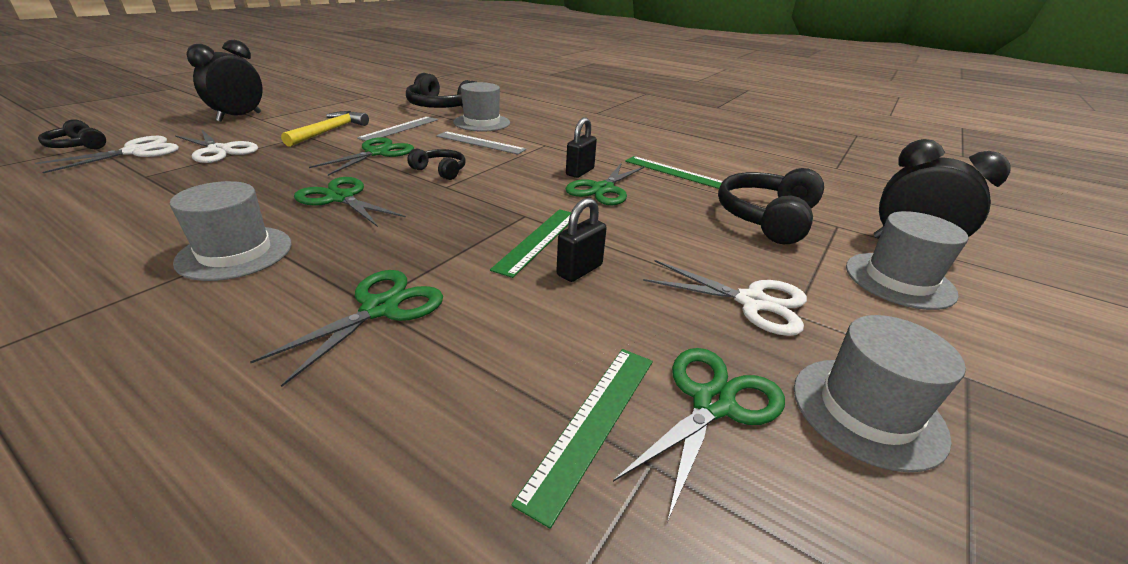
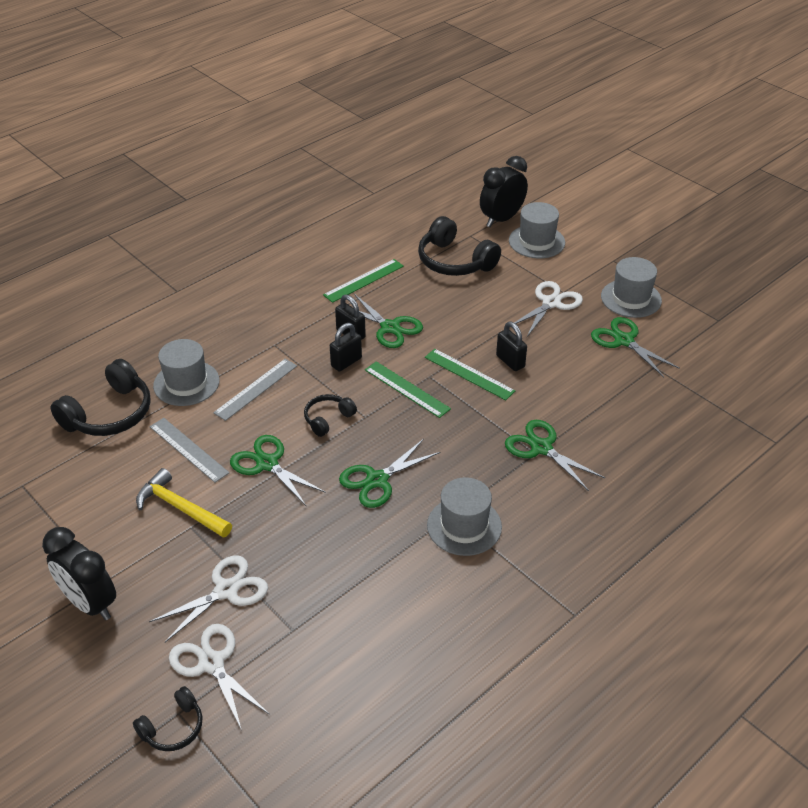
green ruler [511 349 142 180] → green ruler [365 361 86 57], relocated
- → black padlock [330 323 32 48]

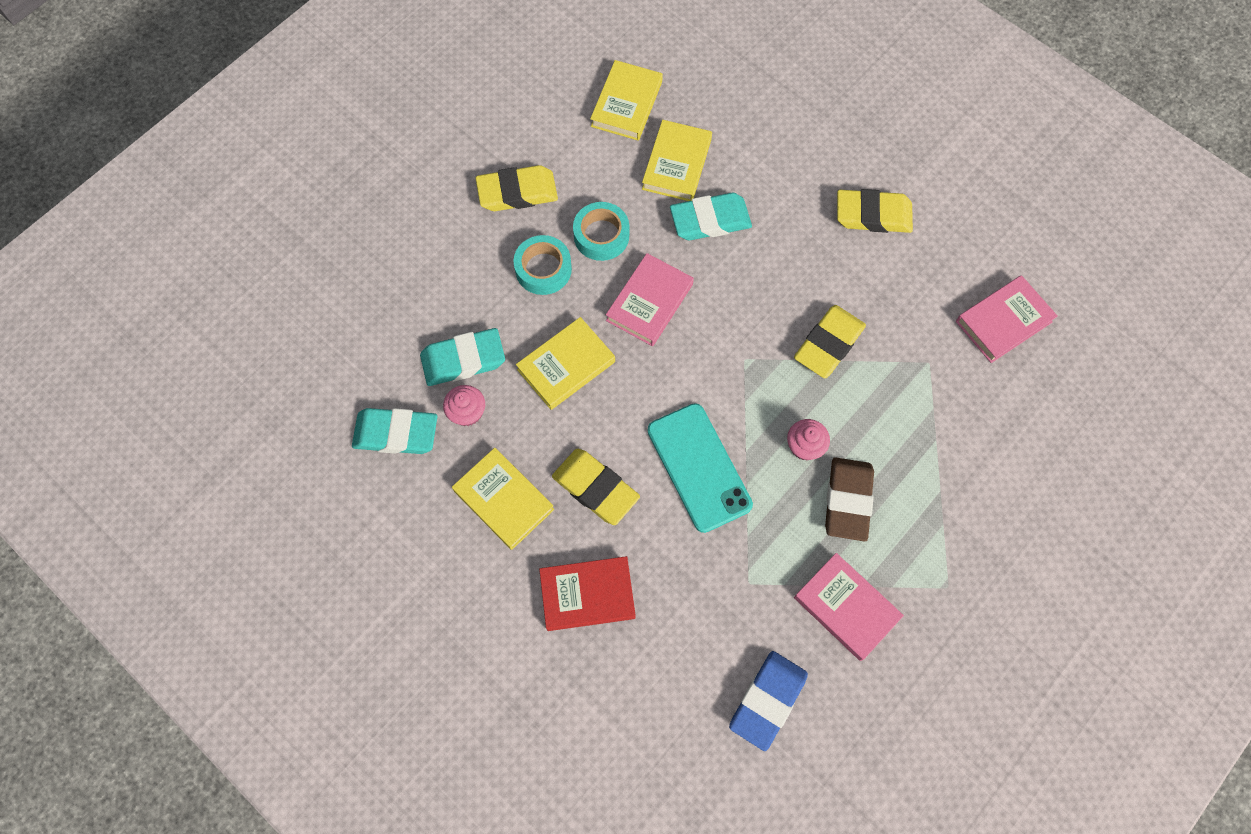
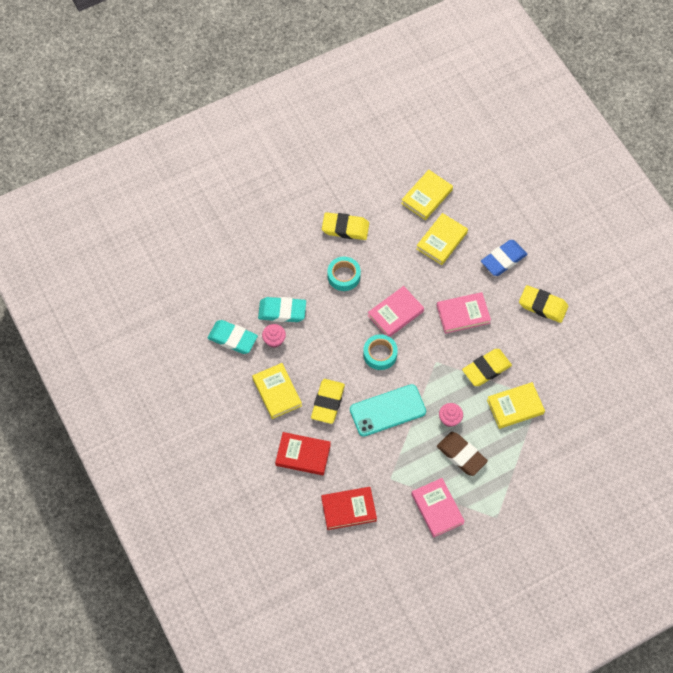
turquoise eraser [670 193 82 47] → -
turquoise tape [573 202 56 59] → turquoise tape [363 334 35 36], relocated
pink book [956 275 102 88] → pink book [437 292 54 42], relocated
yellow book [516 317 99 93] → yellow book [487 382 58 47], relocated
turquoise phone [648 403 105 130] → turquoise phone [350 384 76 53], 75 degrees clockwise
yellow eraser [552 449 88 76] → yellow eraser [311 379 34 45], 45 degrees clockwise
brown eraser [825 457 49 84] → brown eraser [437 432 51 44], 75 degrees counterclockwise
blue eraser [729 651 79 100] → blue eraser [481 240 47 36], relocated
- → red book [321 487 56 43]

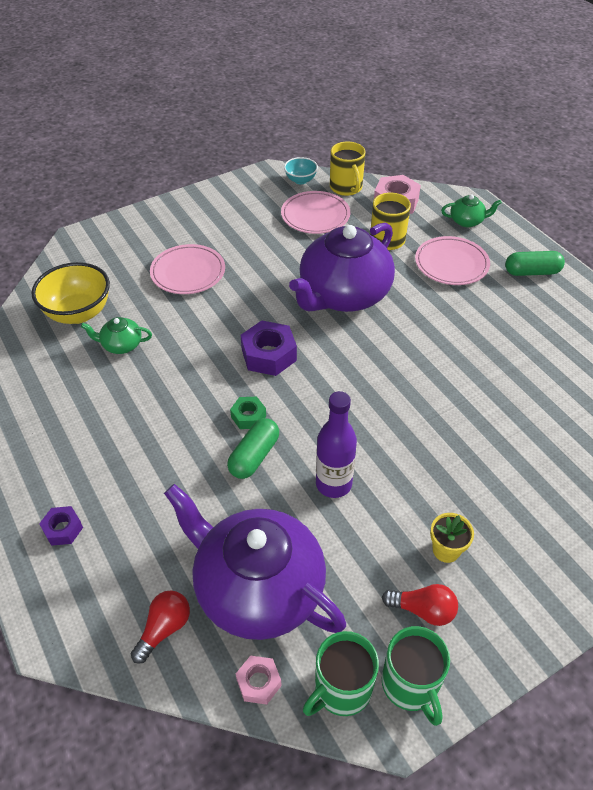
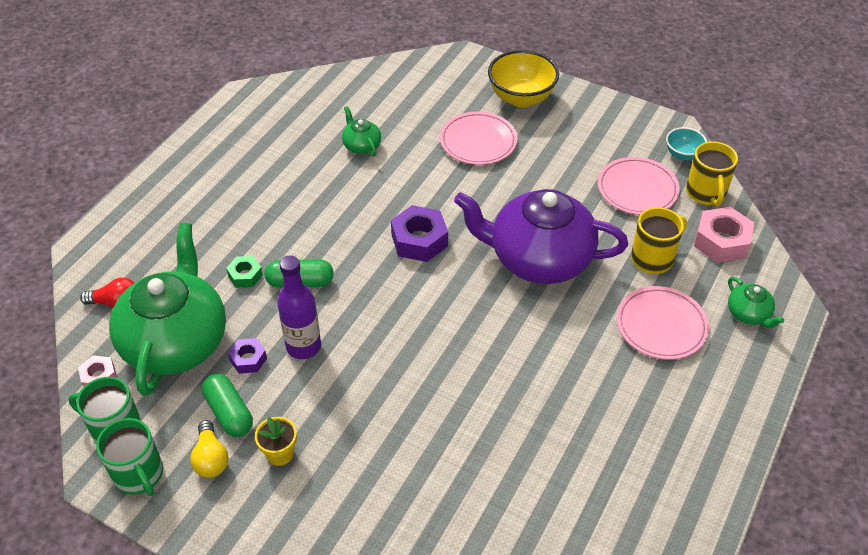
yellow mug [330 142 36 54] → yellow mug [686 141 52 65], 45 degrees counterclockwise
green capsule [505 251 60 25] → green capsule [202 374 51 63], relocated
yellow bowl [31 262 79 62] → yellow bowl [488 50 71 57], relocated
green nut [230 397 36 32] → green nut [226 256 37 32], relocated
purple teapot [164 484 182 156] → green teapot [109 223 117 173]
purple nut [39 506 44 40] → purple nut [228 338 39 36], relocated
red light bulb [382 584 76 42] → yellow light bulb [190 420 39 58]
green mug [382 626 68 100] → green mug [96 418 67 78], 75 degrees counterclockwise

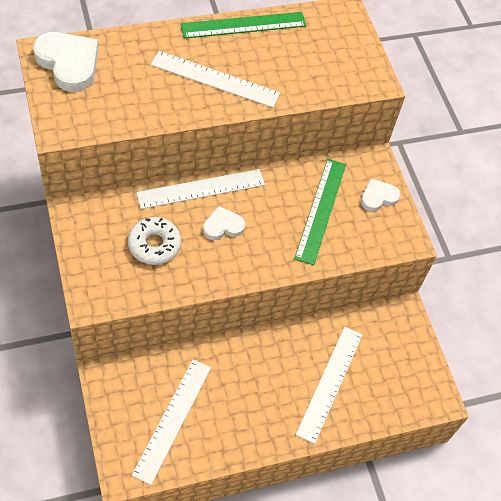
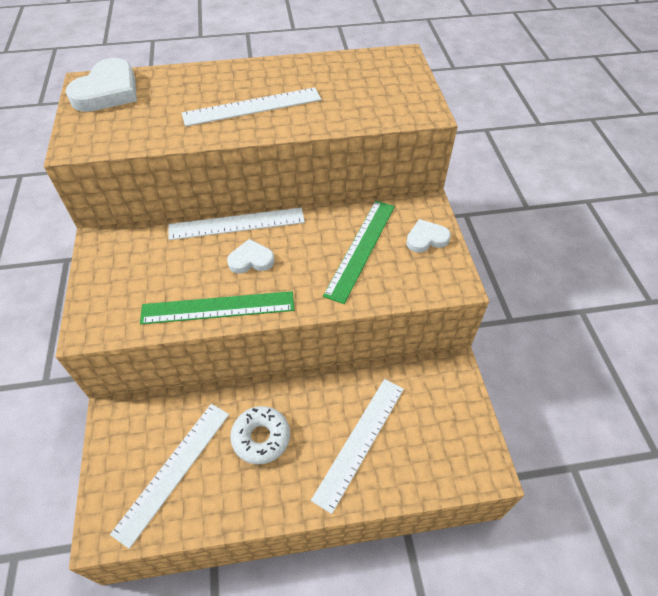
green ruler [180 12 127 27] → green ruler [140 291 154 33], relocated
white heart [33 32 66 60] → white heart [65 58 72 54], 60 degrees clockwise
white ruler [151 51 129 57] → white ruler [182 88 139 38], 45 degrees counterclockwise
white donut [128 217 53 48] → white donut [230 406 60 58], relocated

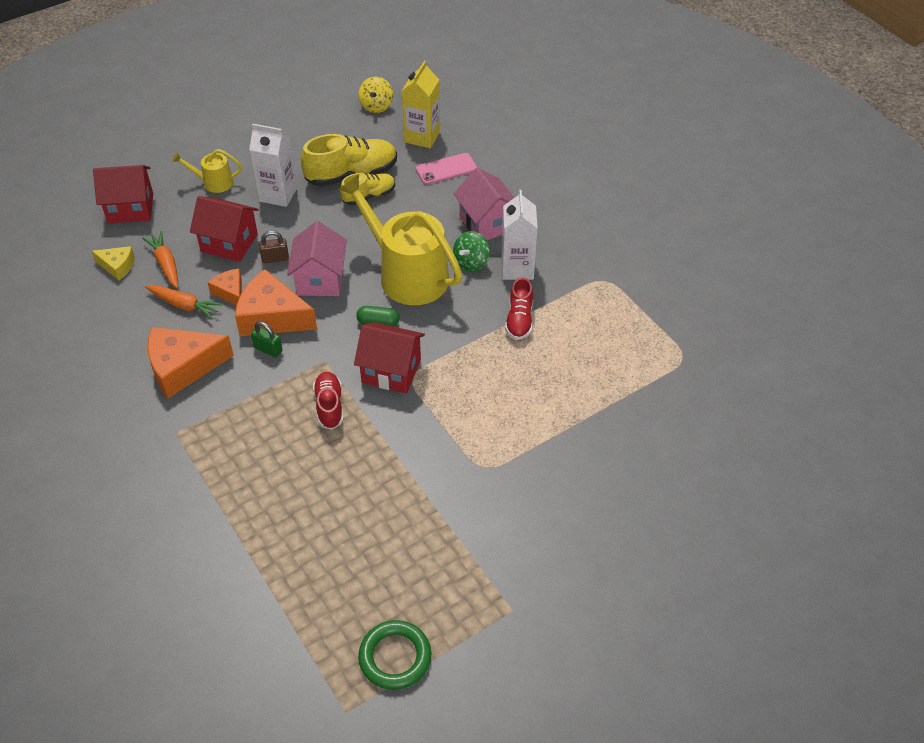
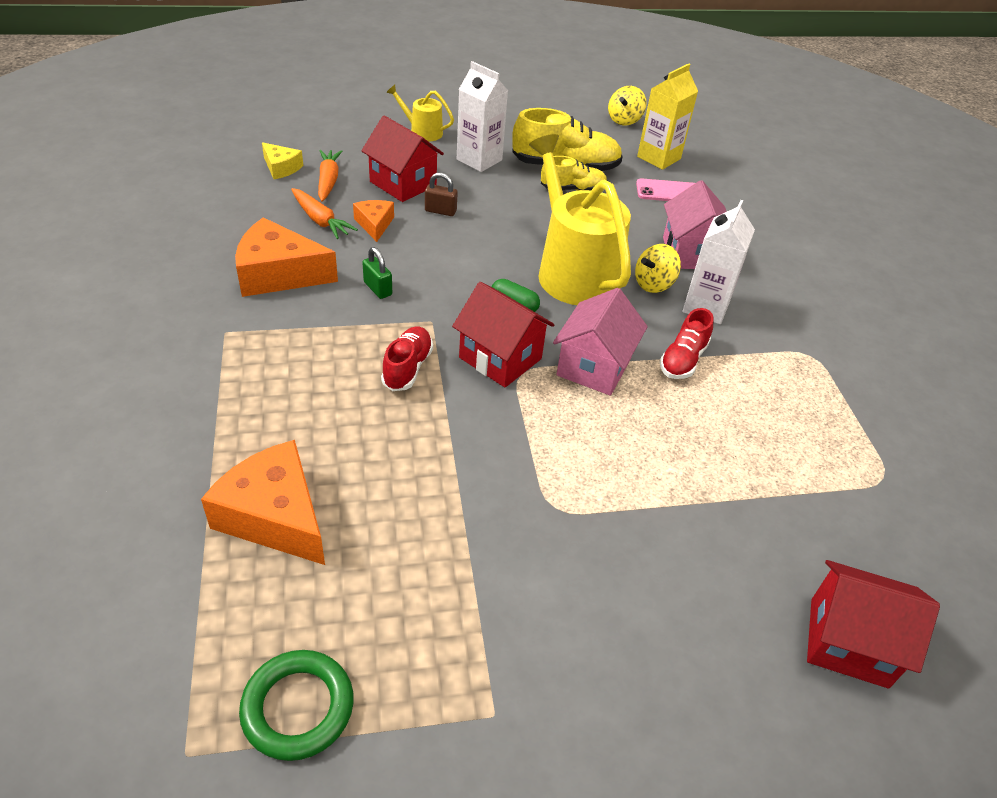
red house [93 165 60 59] → red house [807 560 133 129], relocated
pink house [287 221 60 75] → pink house [553 288 95 108], relocated
green spinning top [453 231 37 41] → yellow spinning top [635 244 46 49]
orange cheese [235 269 82 67] → orange cheese [201 440 124 125], relocated

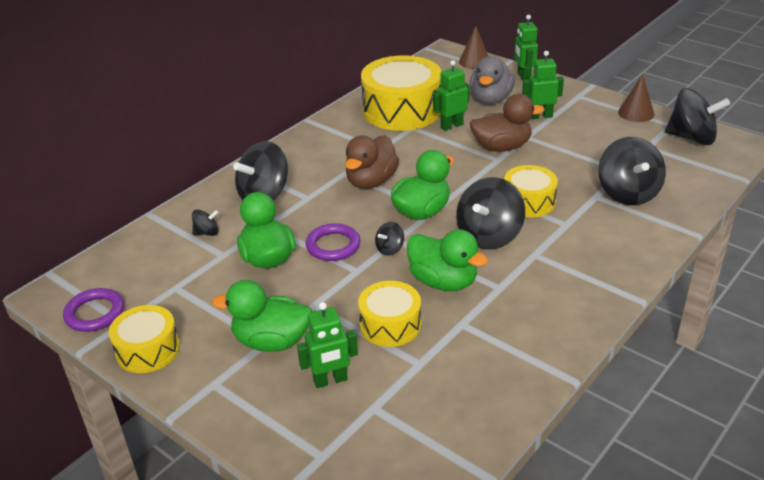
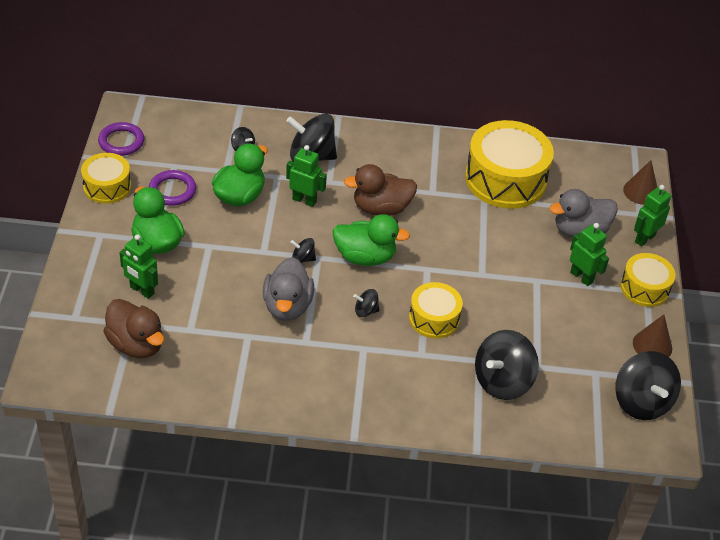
green robot [433 60 37 71] → green robot [286 145 41 62], relocated
brown duck [470 94 74 58] → brown duck [103 299 61 59], relocated
black spinning top [456 177 69 72] → black spinning top [353 289 27 28], x0.47
purple ring [306 223 54 38] → purple ring [149 170 47 36], relocated
green duck [407 229 81 62] → grey duck [263 257 51 64]
yellow drum [358 281 63 66] → yellow drum [621 253 55 54], relocated

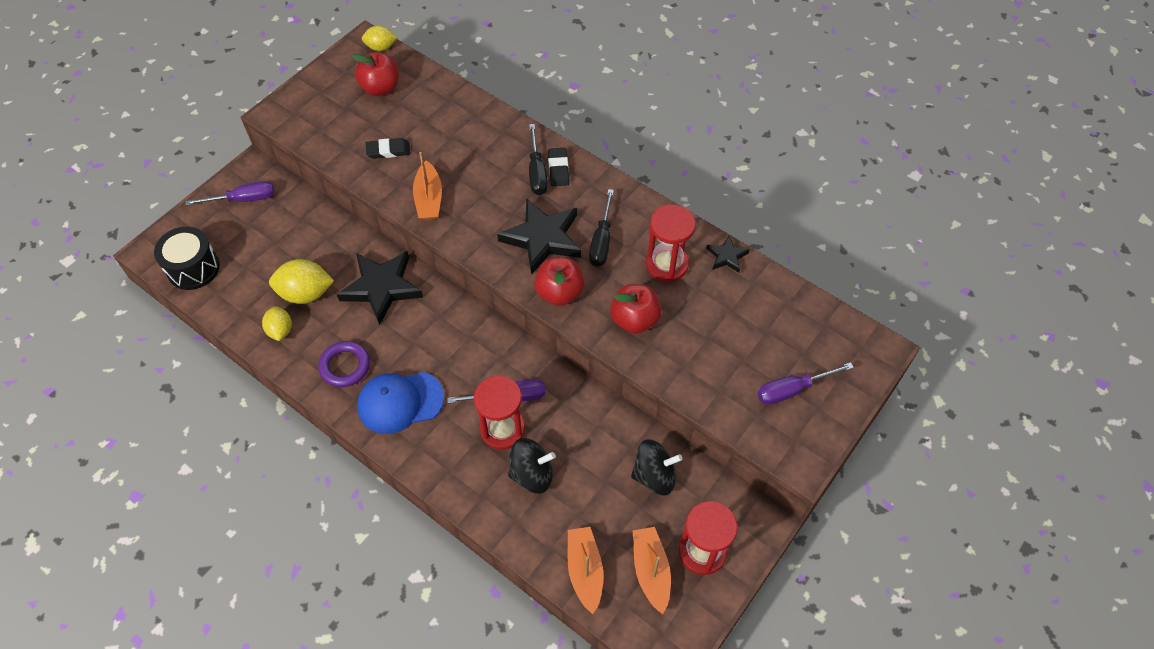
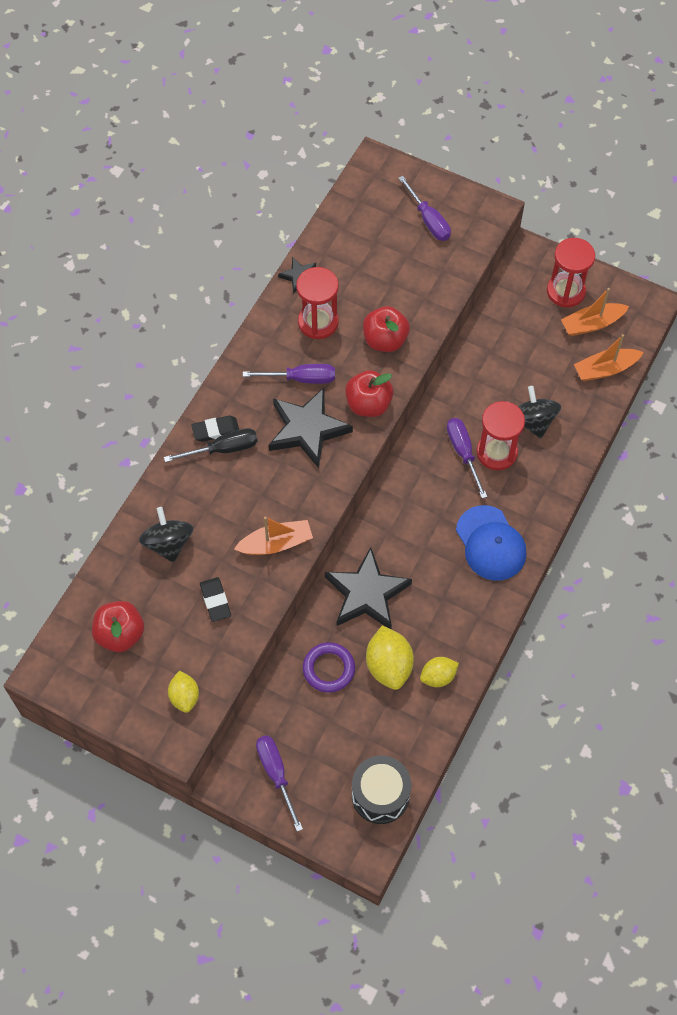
yellow lemon [362 25 36 26] → yellow lemon [168 671 31 42], relocated
black screwdriver [589 189 25 78] → purple screwdriver [243 364 92 20]
purple ring [318 341 52 46] → purple ring [303 642 52 51], relocated
black spinning top [631 439 52 57] → black spinning top [139 507 54 56], relocated

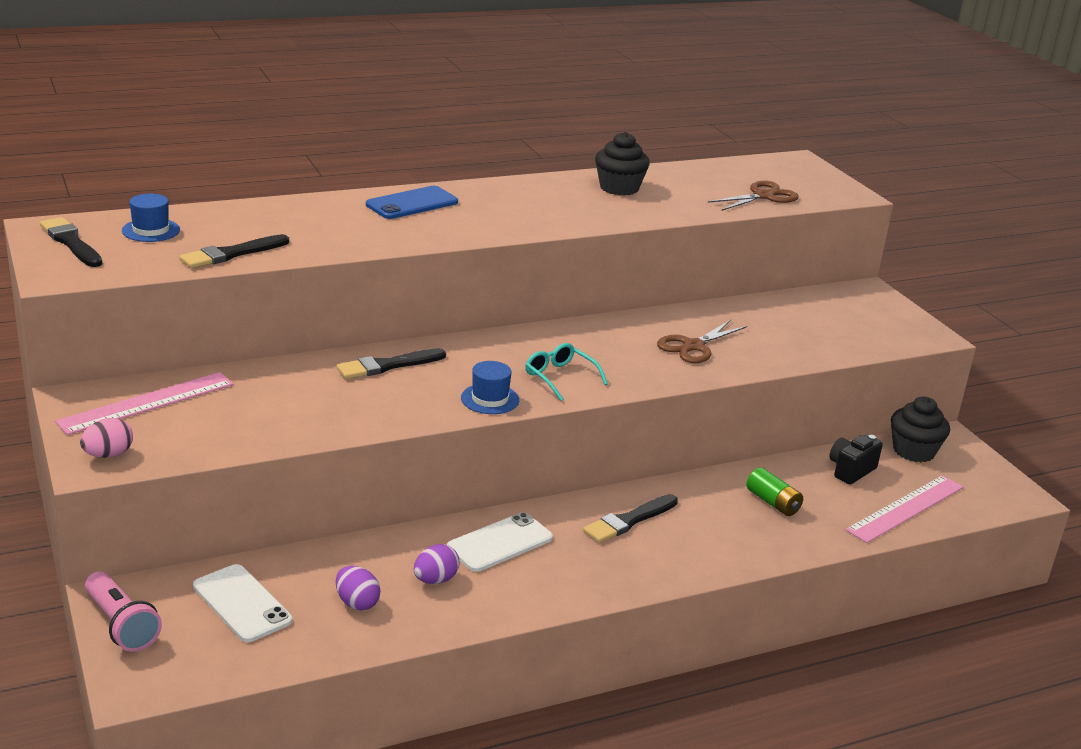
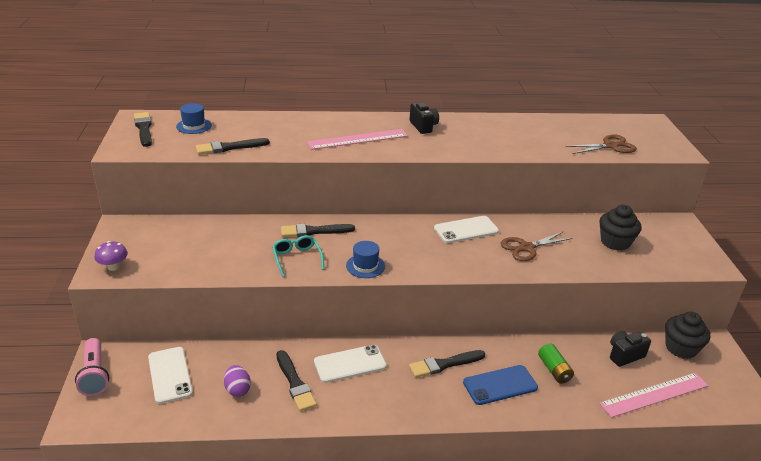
black cupcake [595 132 55 64] → black cupcake [599 205 43 46], relocated
blue phone [366 186 92 33] → blue phone [463 365 75 40], relocated
turquoise glasses [525 343 83 58] → turquoise glasses [272 235 52 42], relocated
pink ruler [55 372 178 63] → pink ruler [307 129 101 21], relocated
pink egg [80 418 53 40] → purple mushroom [94 241 34 30]
purple egg [414 544 45 40] → black brush [276 350 41 61]
- → black camera [410 102 29 32]
- → white phone [434 216 65 27]

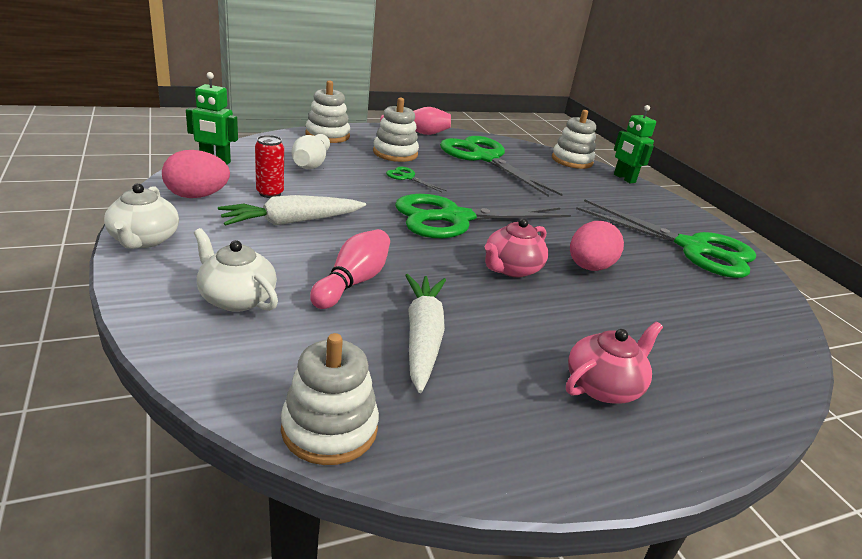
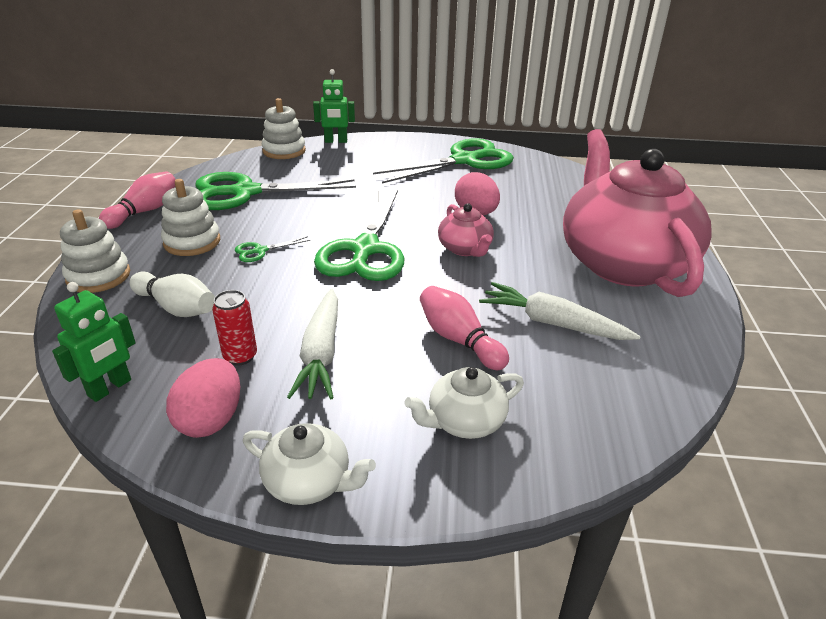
pink teapot [566 322 97 82] → pink teapot [563 129 148 168], x2.39
white stacking toy [281 333 98 132] → -

